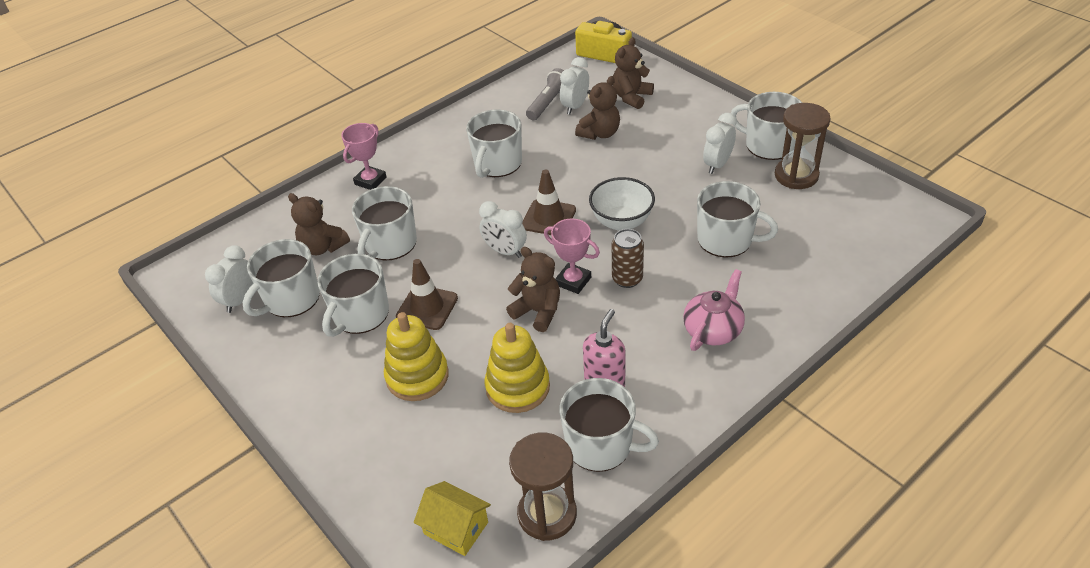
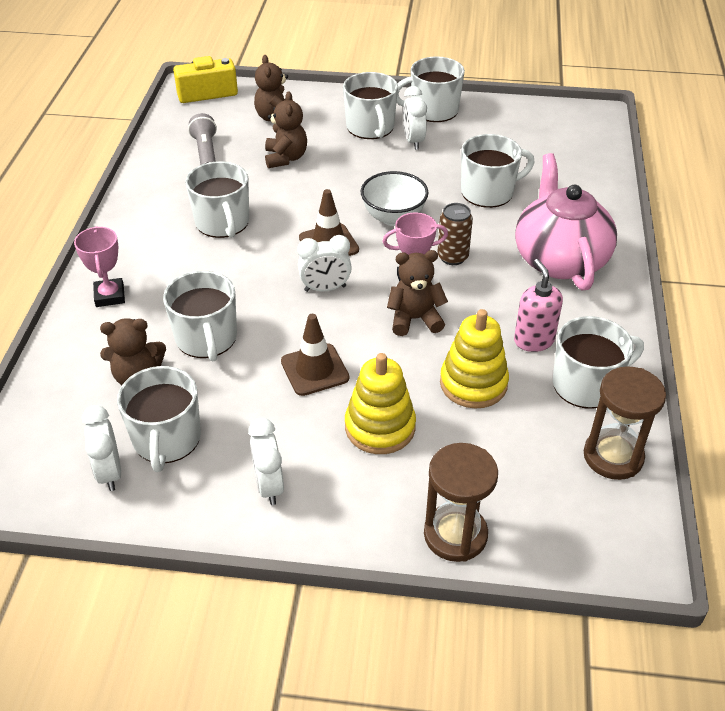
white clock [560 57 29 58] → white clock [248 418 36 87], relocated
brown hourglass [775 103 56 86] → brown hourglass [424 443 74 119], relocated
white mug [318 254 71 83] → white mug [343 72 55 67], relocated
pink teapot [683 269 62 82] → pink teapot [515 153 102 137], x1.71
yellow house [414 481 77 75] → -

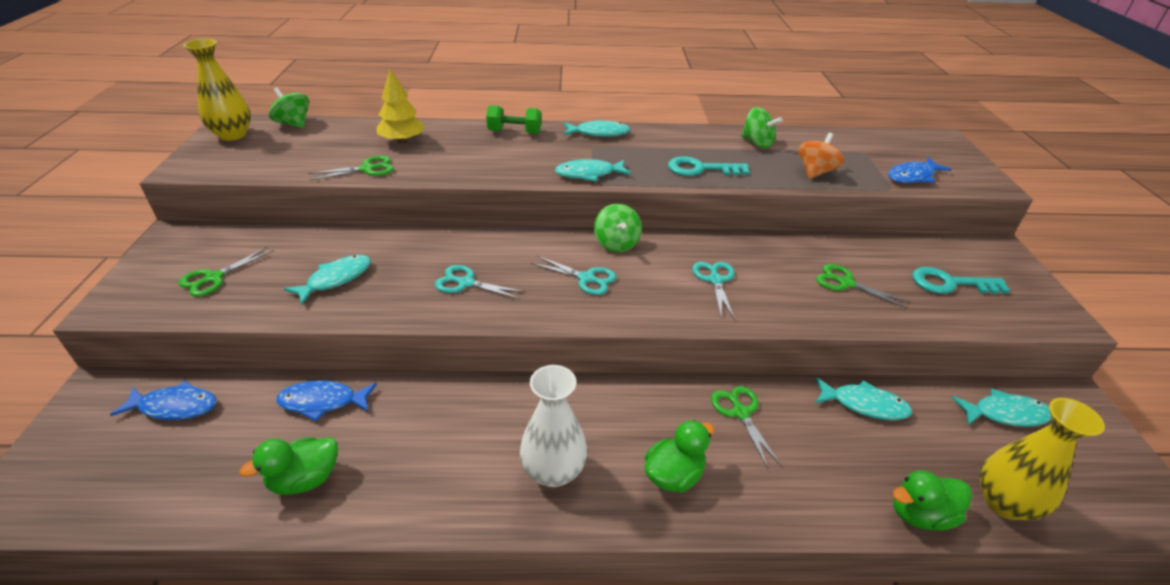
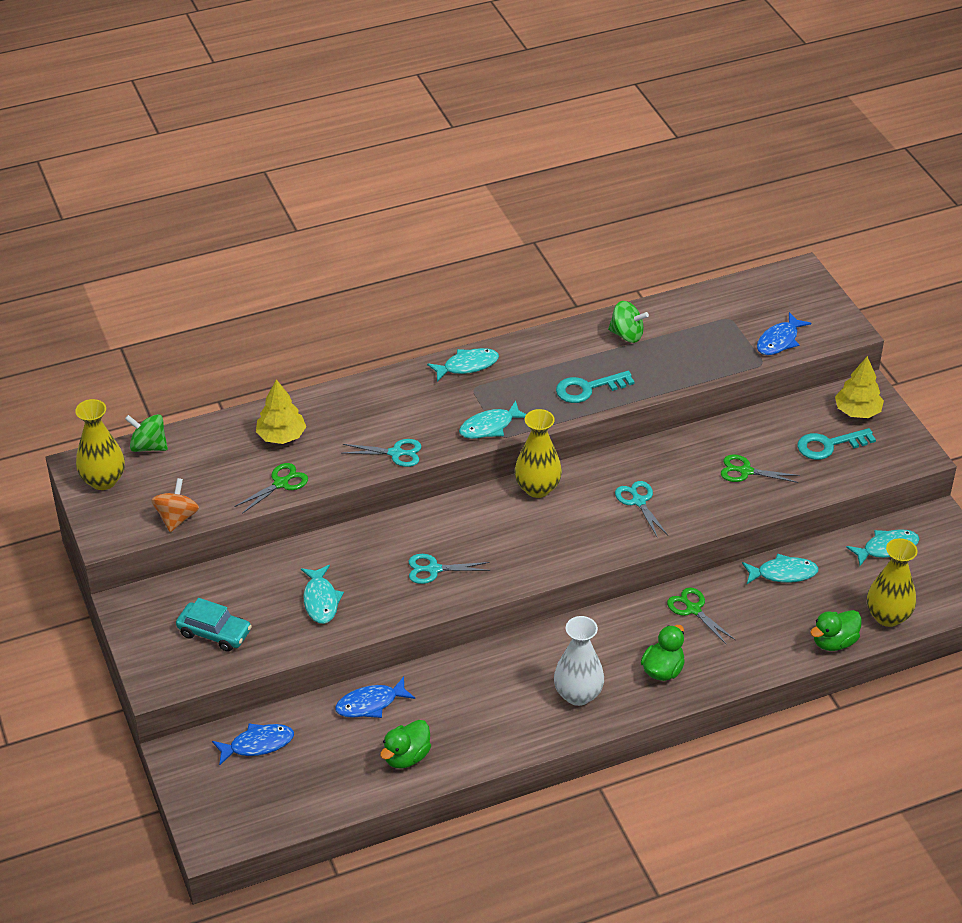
green dumbbell [486 105 55 29] → -
orange spinning top [798 133 46 46] → orange spinning top [151 478 48 54], relocated
green spinning top [594 204 48 48] → yellow vase [515 409 47 89]
green scissors [178 247 96 50] → turquoise car [176 598 76 54]
turquoise fish [284 255 87 50] → turquoise fish [301 565 43 59], 150 degrees clockwise
turquoise scissors [531 256 85 39] → turquoise scissors [343 439 79 28], relocated
- → yellow tree [835 356 49 62]

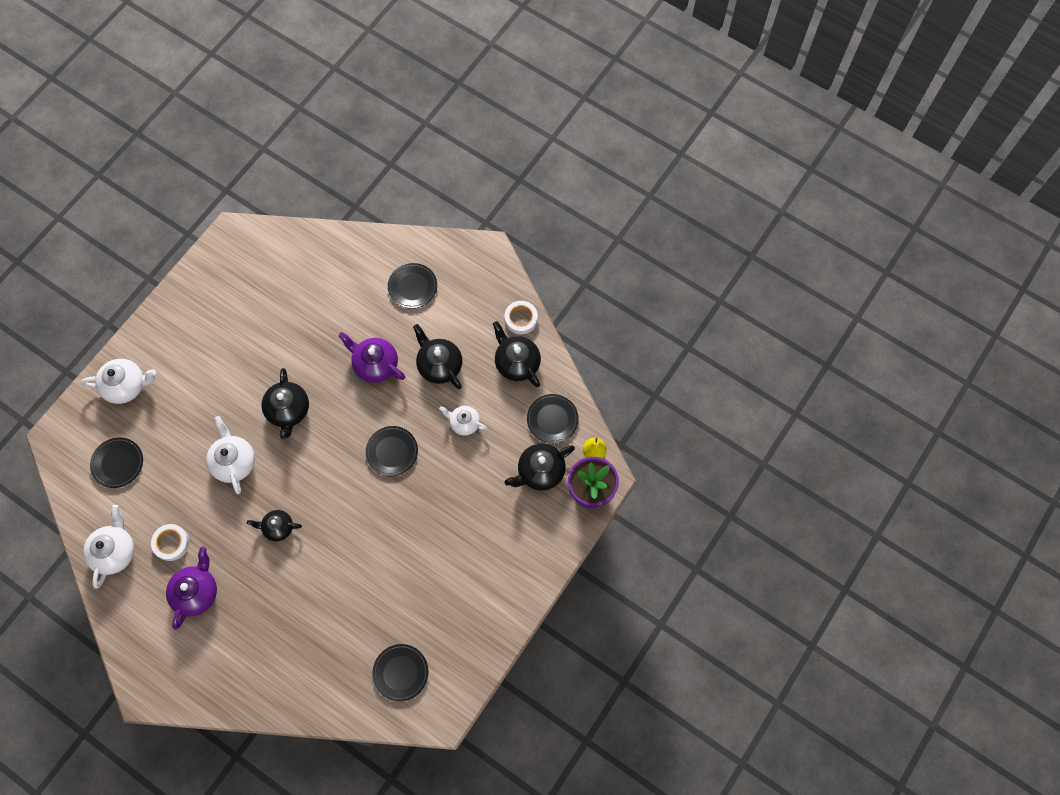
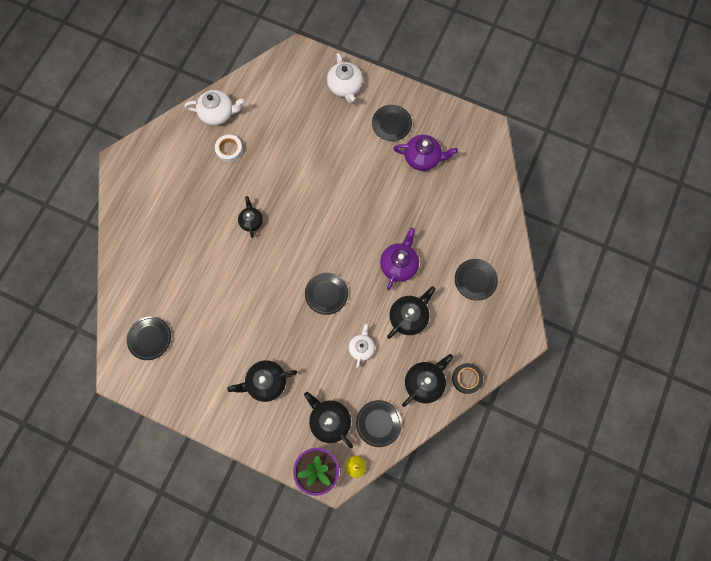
white tape [505 301 33 33] → black tape [452 363 31 31]
black teapot [261 368 48 71] → black teapot [227 360 71 42], relocated
white teapot [206 416 49 78] → -
black plate [90 437 53 51] → black plate [372 105 40 36], relocated
purple teapot [166 547 51 83] → purple teapot [393 135 65 36], relocated

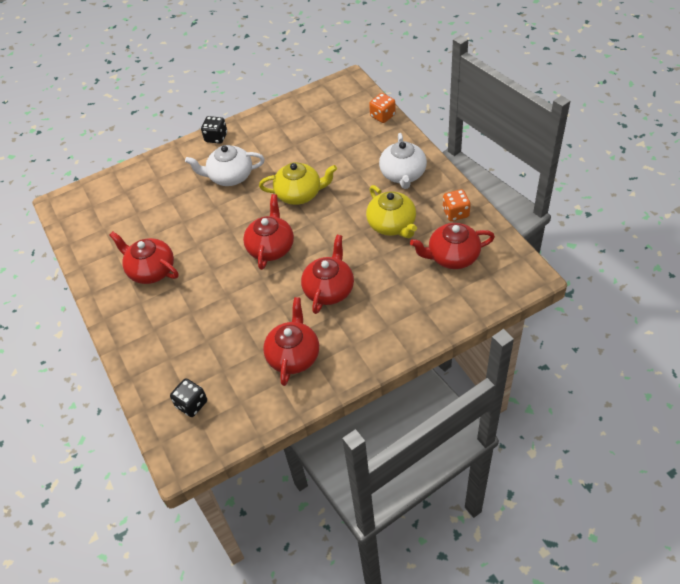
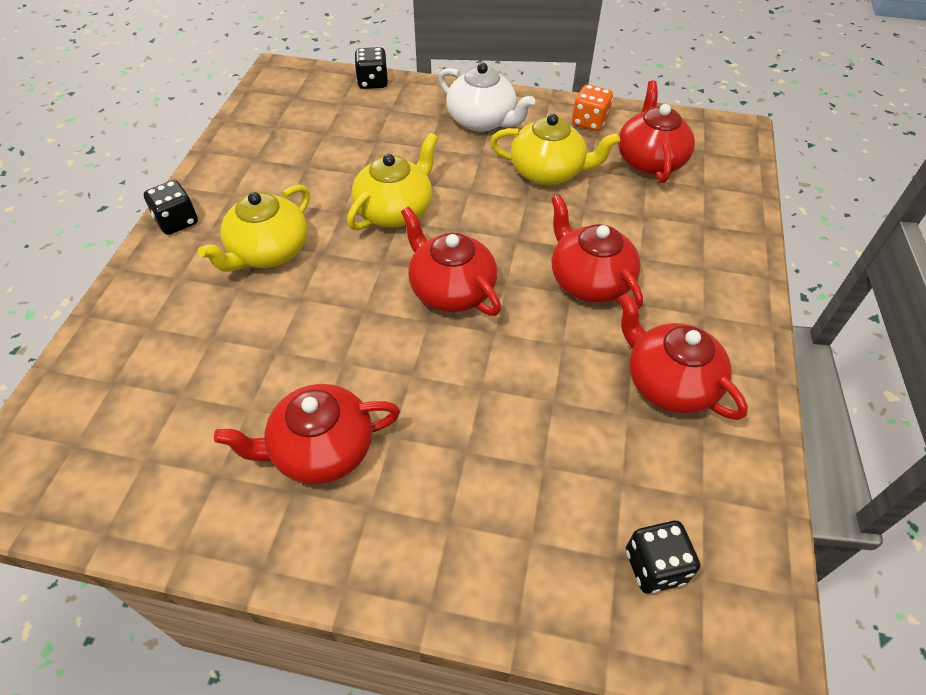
orange dice [369 93 27 30] → black dice [355 47 33 42]
white teapot [185 145 80 41] → yellow teapot [198 184 112 88]
red teapot [410 223 85 46] → red teapot [618 81 77 102], 150 degrees clockwise

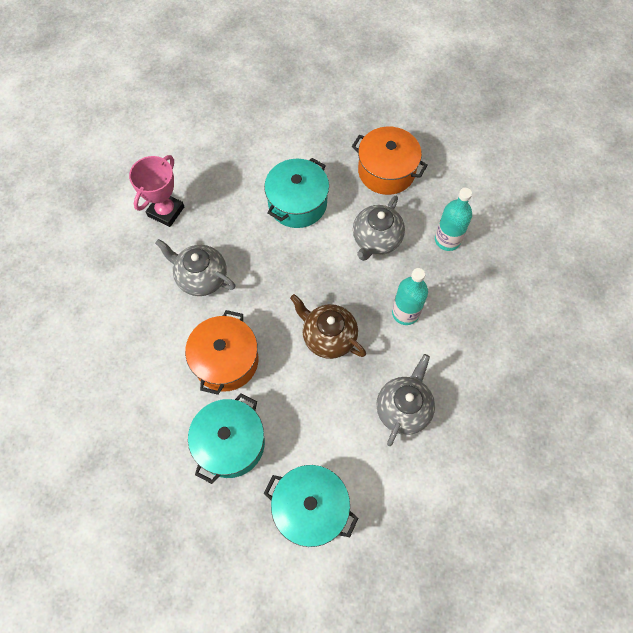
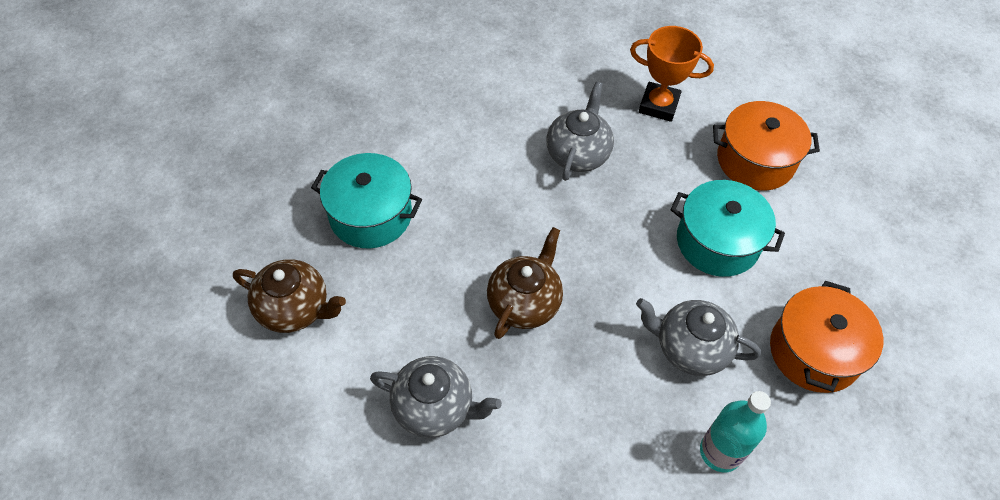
pink trophy [129 155 55 72] → orange trophy [630 26 84 96]
turquoise bottle [392 268 36 57] → -
orange pot [185 310 73 85] → orange pot [713 101 107 90], relocated
turquoise pot [264 465 94 82] → brown teapot [233 259 113 74]

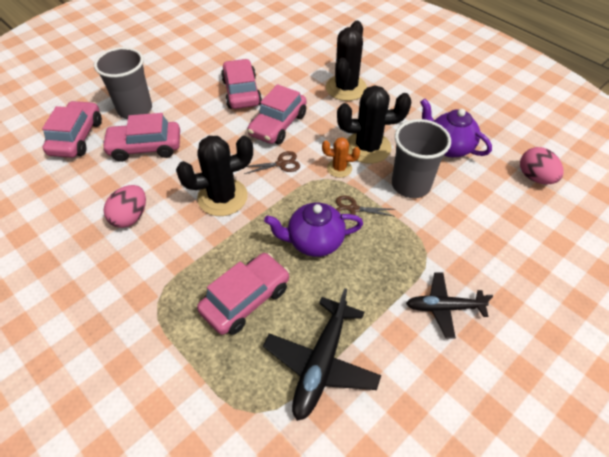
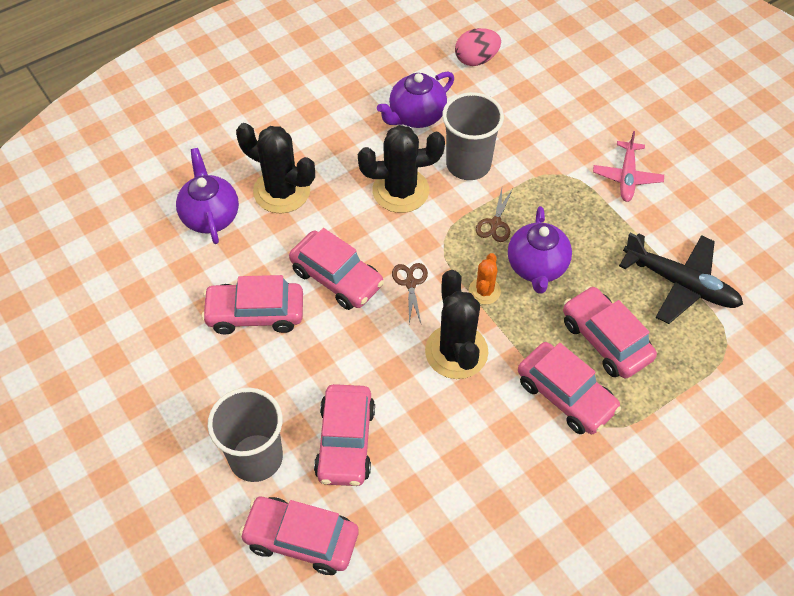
black cactus [337 85 74 79] → black cactus [358 125 87 88], 75 degrees clockwise
orange cactus [322 137 38 41] → orange cactus [469 253 32 52], relocated
pink egg [103 185 43 43] → -
black plane [406 273 87 66] → pink plane [593 131 71 71]
- → purple teapot [176 148 63 96]
- → pink car [518 342 103 92]

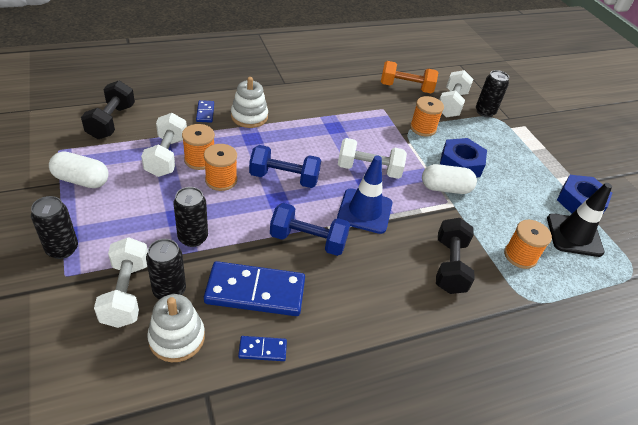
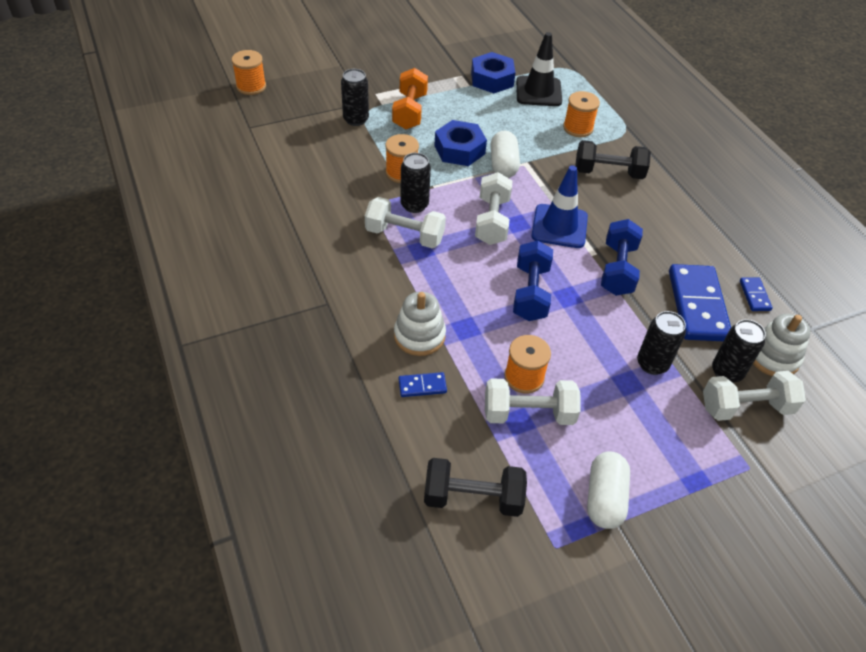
orange dumbbell [381 61 57 32] → orange dumbbell [392 68 36 61], relocated
white dumbbell [439 70 34 47] → white dumbbell [365 197 81 52], relocated
orange spool [204 144 33 47] → orange spool [232 50 34 45], relocated
black can [31 196 47 63] → black can [400 153 31 60], relocated

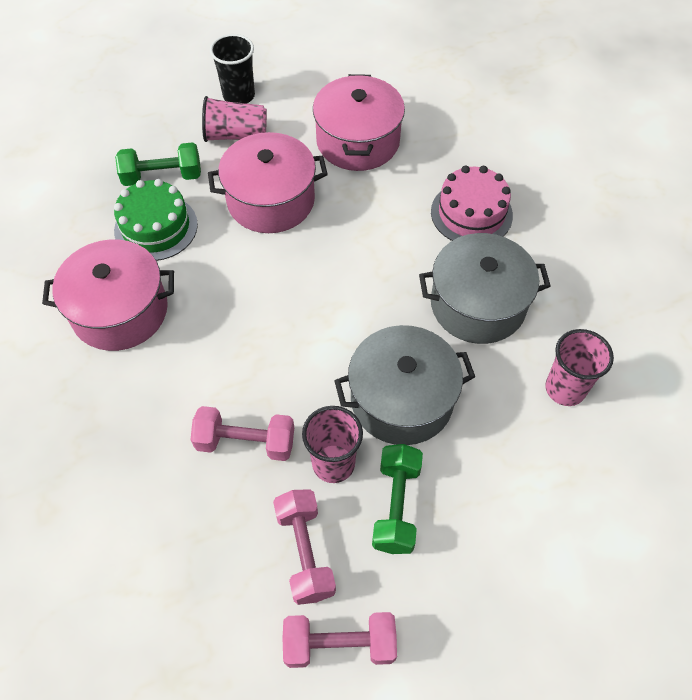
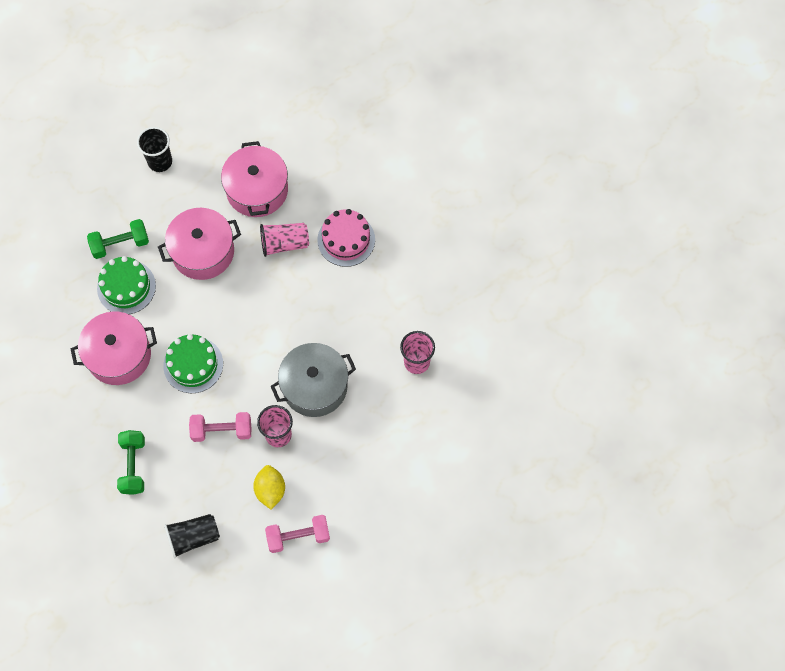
pink cup [202 96 65 46] → pink cup [260 223 49 34], relocated
grey pot [419 233 132 111] → -
green dumbbell [372 444 51 110] → green dumbbell [117 430 28 65], relocated
pink dumbbell [273 489 63 116] → yellow lemon [253 465 32 45]
- → green cake [163 334 60 59]
- → black cup [164 514 56 44]

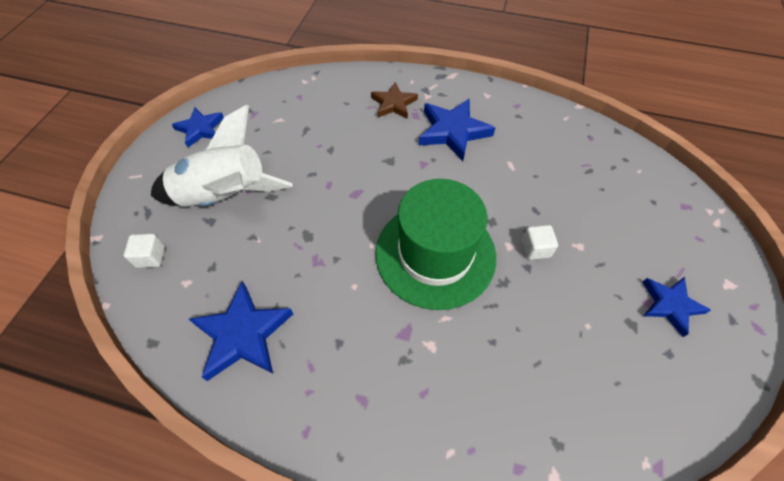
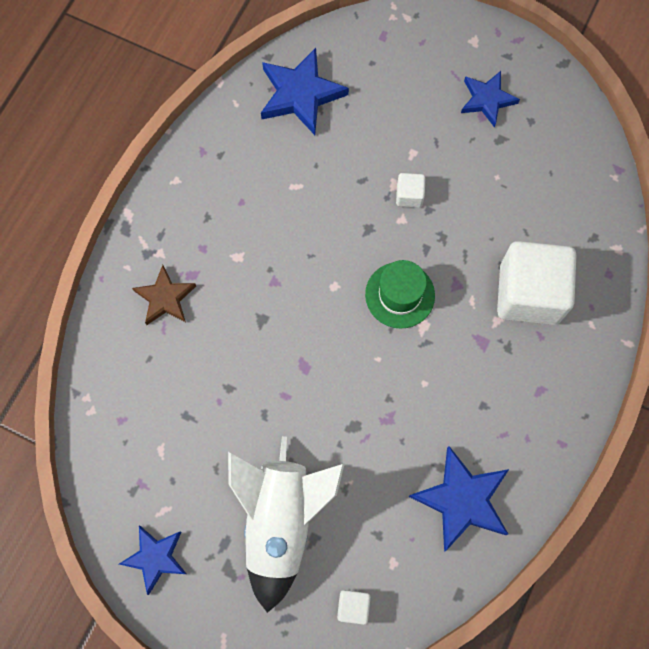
blue star [419 99 76 62] → blue star [261 48 88 87], relocated
green hat [375 179 121 131] → green hat [365 260 70 69], x0.54
- → white cube [497 241 79 84]

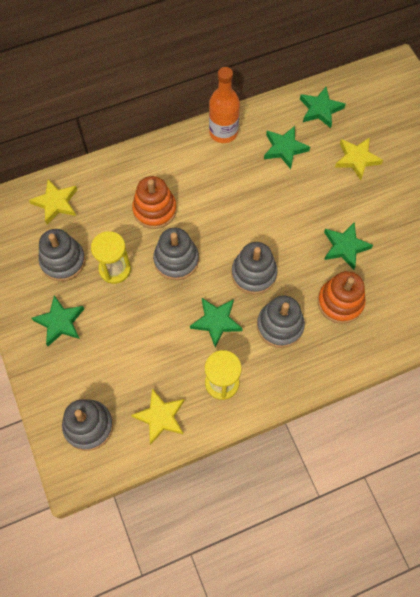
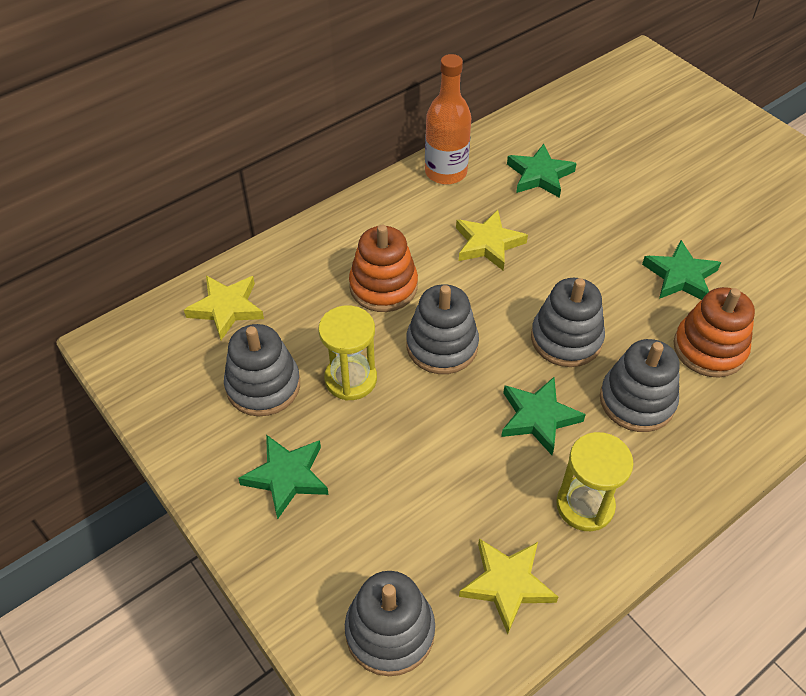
green star [300 87 46 41] → -
yellow star [335 137 48 43] → yellow star [456 210 72 61], relocated

